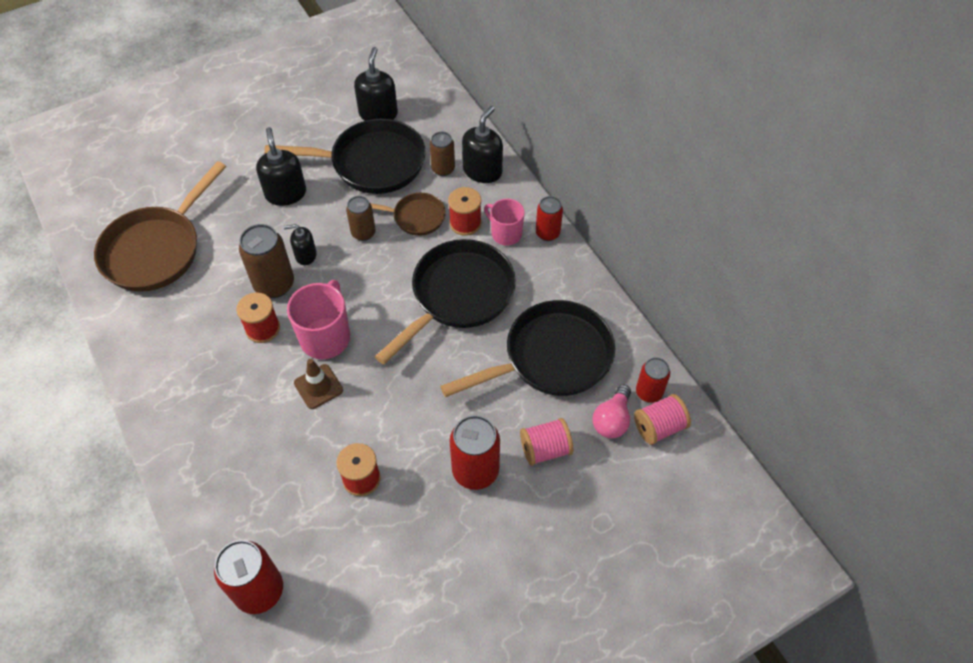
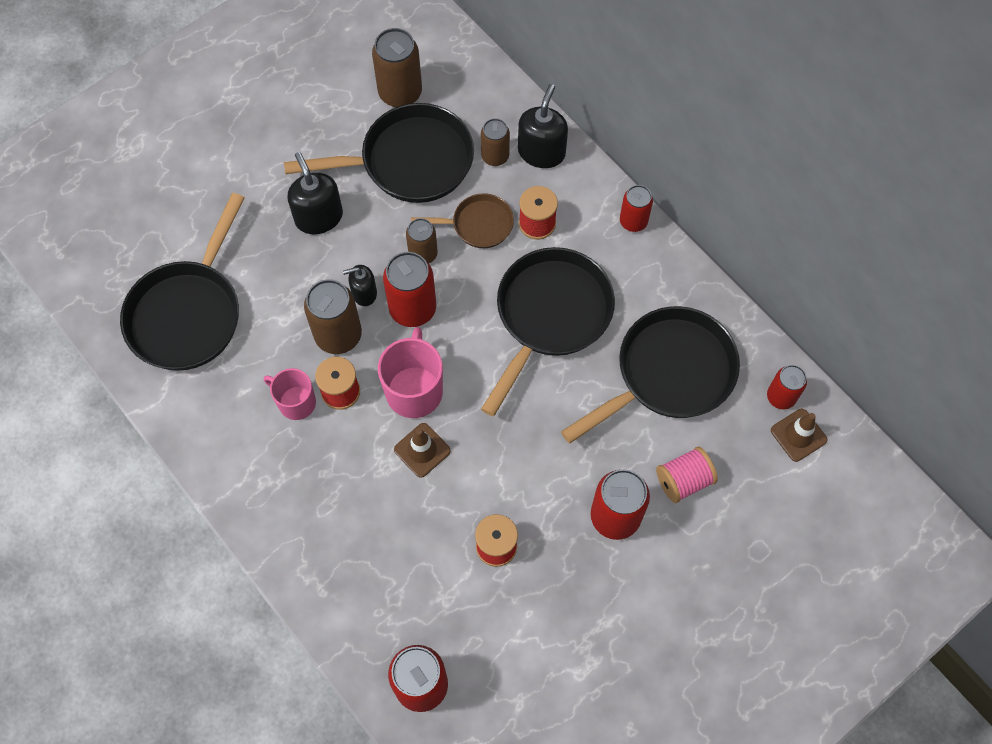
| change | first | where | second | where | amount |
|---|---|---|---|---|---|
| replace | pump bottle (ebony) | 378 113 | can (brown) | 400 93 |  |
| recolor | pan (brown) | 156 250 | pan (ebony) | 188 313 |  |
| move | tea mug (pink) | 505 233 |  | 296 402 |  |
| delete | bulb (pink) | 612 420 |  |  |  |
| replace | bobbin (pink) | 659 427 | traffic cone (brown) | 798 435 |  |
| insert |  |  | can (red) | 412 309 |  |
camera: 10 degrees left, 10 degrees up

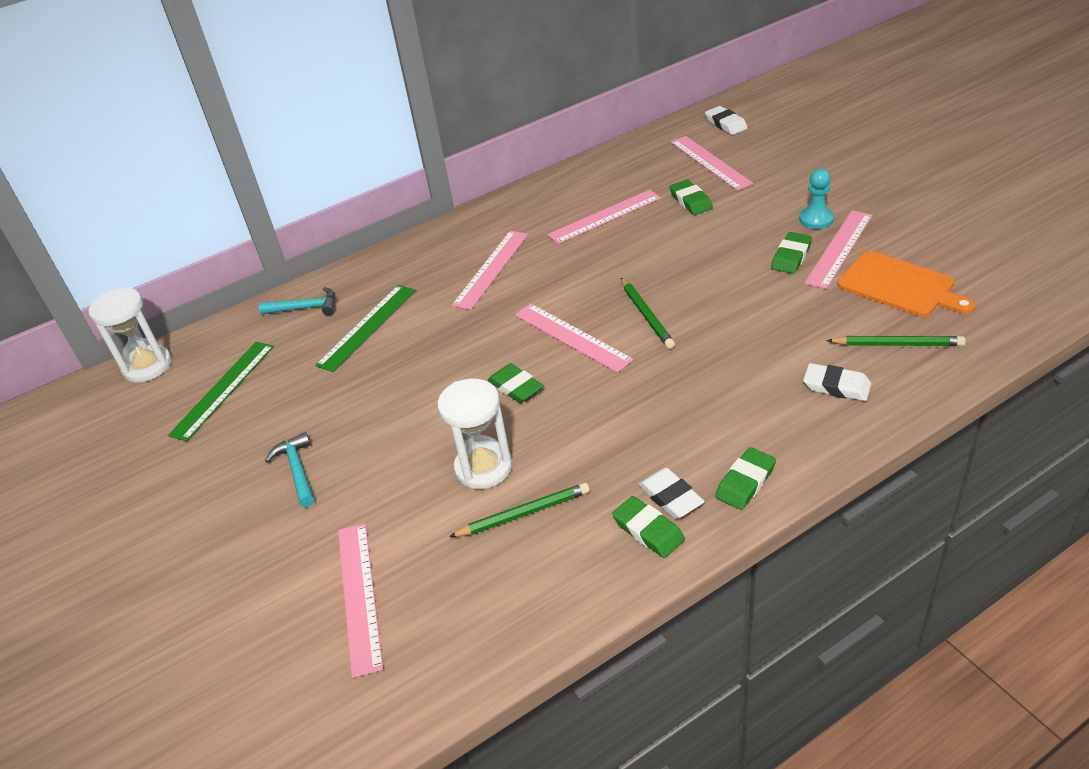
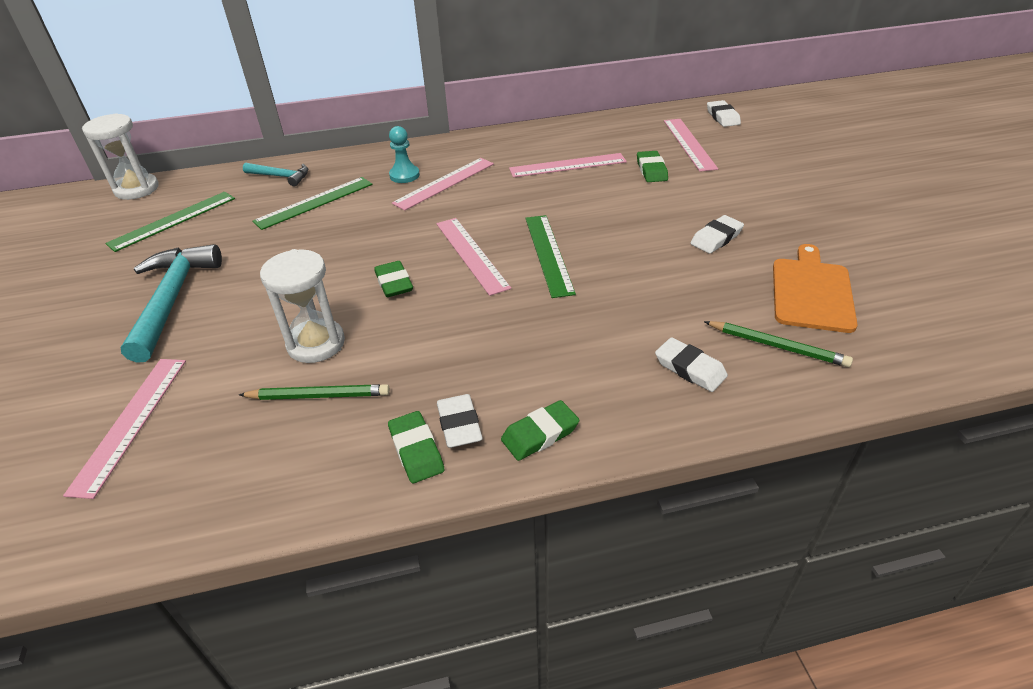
| change | first | where | second | where | amount |
|---|---|---|---|---|---|
| move | chess pawn (aqua) | 816 219 |  | 404 175 |  |
| delete | ruler (pink) | 839 248 |  |  |  |
| recolor | pencil eraser (emerald) | 791 257 | pencil eraser (pure white) | 716 238 |  |
| rotate | bread board (orange) | 900 286 |  | 811 291 | 135 degrees counterclockwise |
| replace | lead pencil (emerald) | 646 315 | ruler (emerald) | 549 254 |  |
| resize | hammer (aqua) | 297 470 |  | 172 299 | x1.85 |
camera: 15 degrees right, 0 degrees up

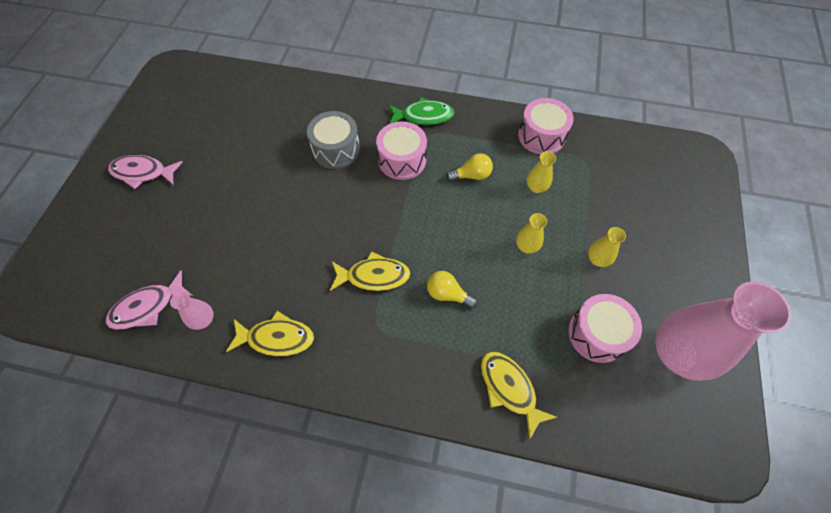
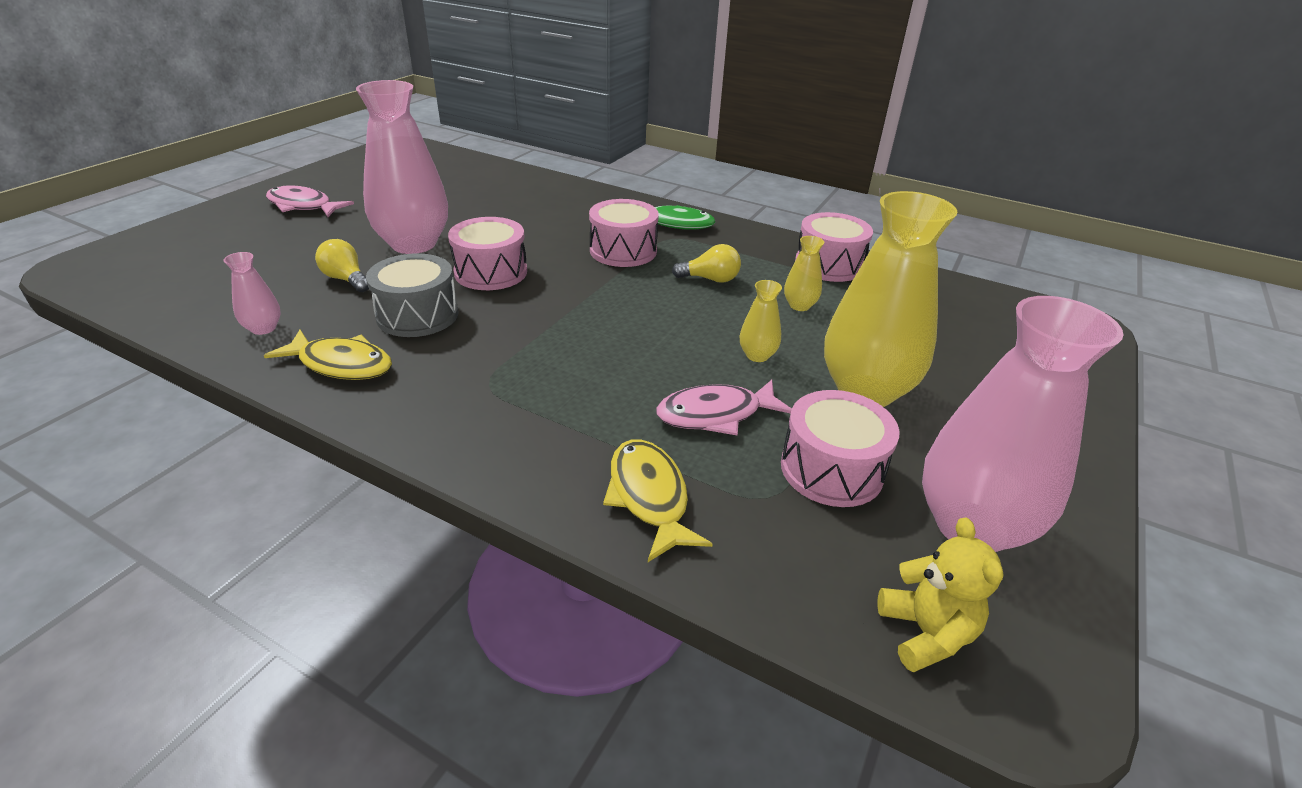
| change | first | where | second | where | amount |
|---|---|---|---|---|---|
| move | snare drum (ash-grey) | 336 149 |  | 417 315 |  |
| resize | vase (yellow) | 597 259 |  | 865 390 | x2.33 |
| delete | fish (yellow) | 373 276 |  |  |  |
| move | fish (pink) | 148 307 |  | 716 414 |  |
| move | bulb (yellow) | 447 294 |  | 346 279 |  |
| insert |  |  | vase (pink) | 414 244 |  |
| insert |  |  | snare drum (pink) | 491 272 |  |
| insert |  |  | stuffed bear (yellow) | 925 633 |  |
camera: 15 degrees right, 25 degrees down

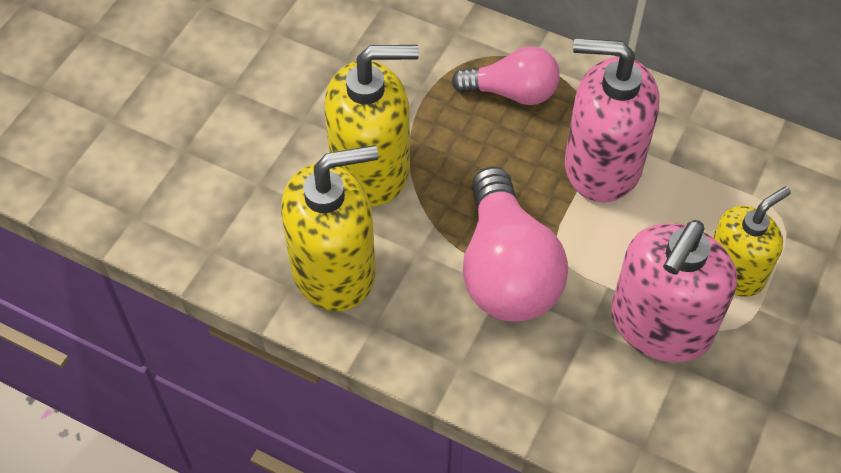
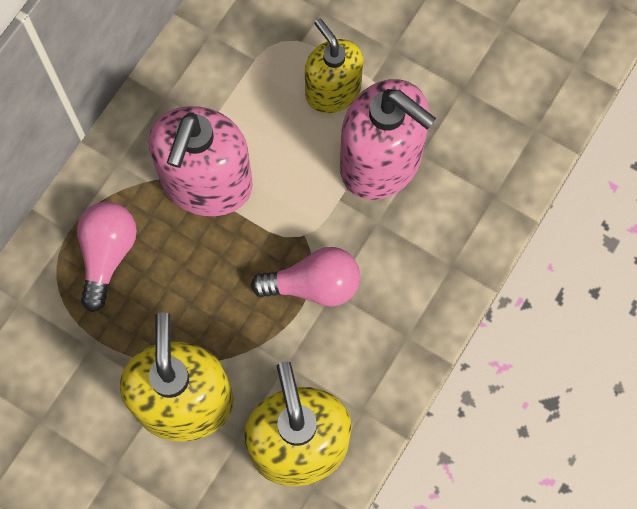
| change | first | where | second | where | amount |
|---|---|---|---|---|---|
| resize | bulb (pink) | 506 270 |  | 314 285 | x0.63 |
camera: 85 degrees left, 15 degrees up

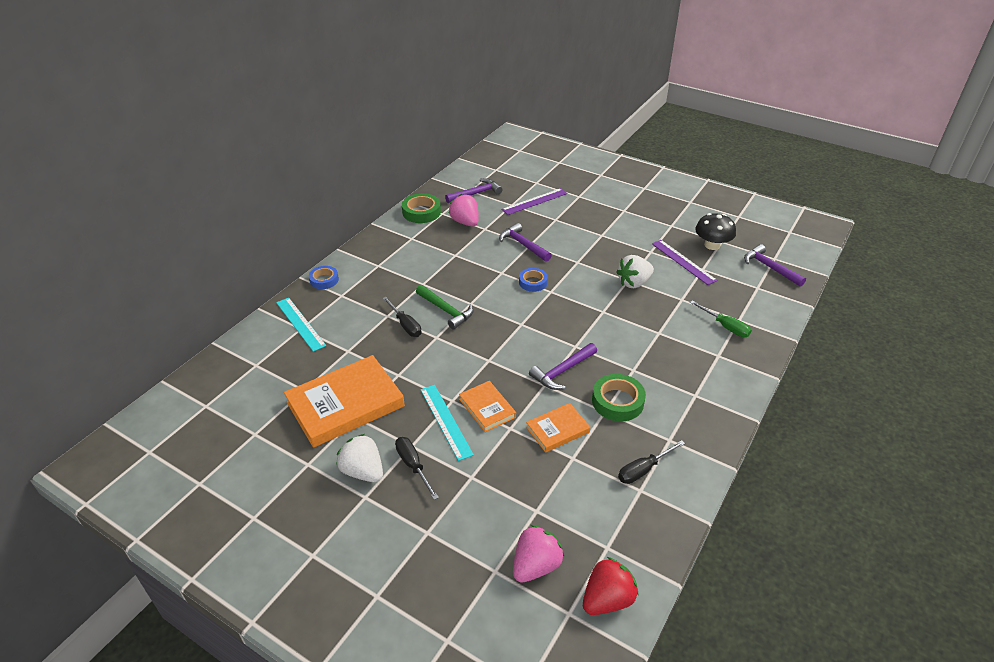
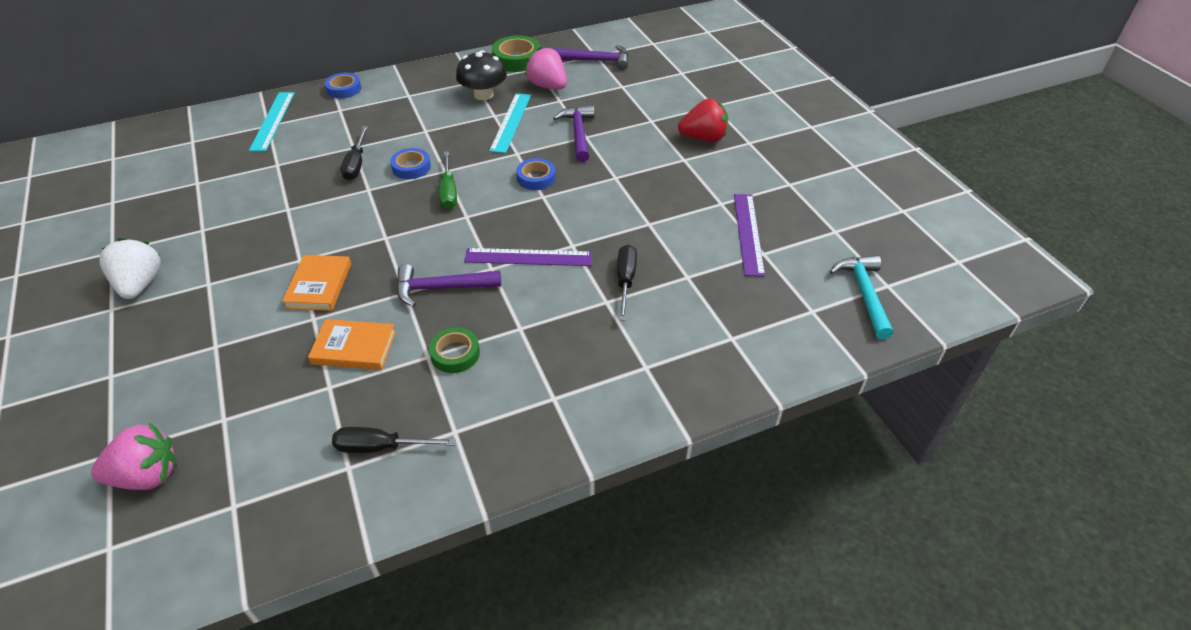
| change | first | where | second | where | amount |
|---|---|---|---|---|---|
| move | ruler (royal purple) | 535 201 |  | 528 257 |  |
| rotate | strawberry (pink) | 465 222 |  | 548 86 | 45 degrees counterclockwise |
| move | mushroom (ebony) | 712 245 |  | 483 95 |  |
| recolor | hammer (royal purple) | 769 267 | hammer (aqua) | 864 294 |  |
| delete | strawberry (pure white) | 634 283 |  |  |  |
| replace | hammer (emerald) | 446 310 | tape (blue) | 411 167 |  |
| move | hand screwdriver (emerald) | 725 326 |  | 448 191 |  |
| delete | hardback (orange) | 345 404 |  |  |  |
| resize | tape (emerald) | 617 401 |  | 455 354 | x0.66 |
| move | ruler (aqua) | 446 421 |  | 511 122 |  |
| move | hand screwdriver (ebony) | 413 466 |  | 625 281 |  |
| move | strawberry (red) | 607 599 |  | 703 138 |  |
camera: 35 degrees right, 5 degrees up

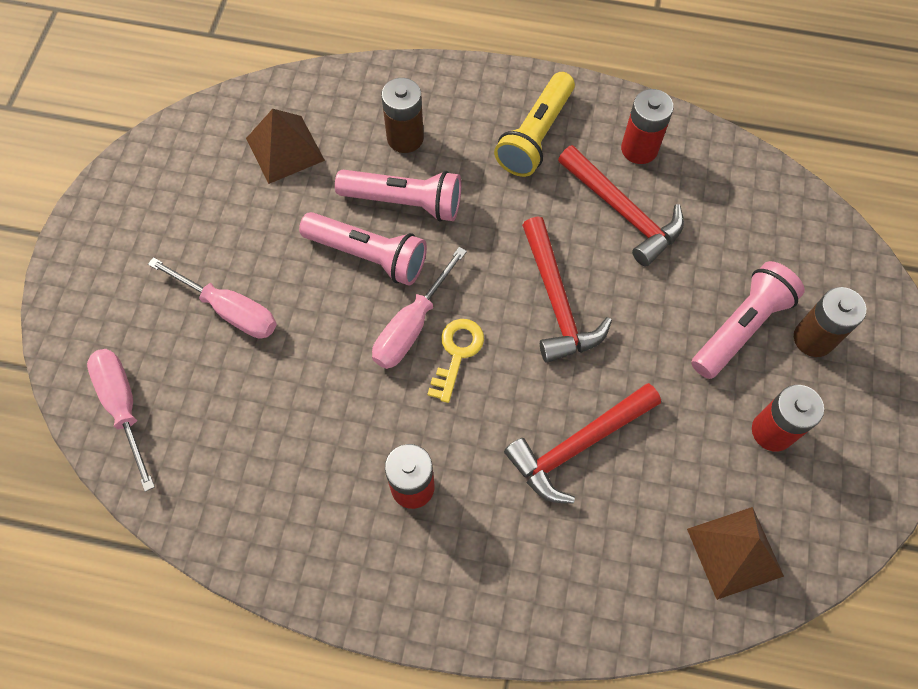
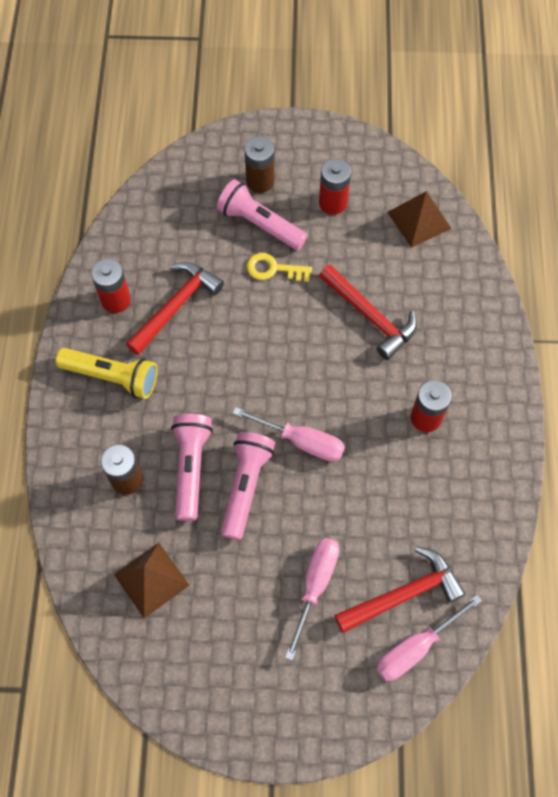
| change | first | where | second | where | amount |
|---|---|---|---|---|---|
| move | hammer (red) | 557 301 |  | 404 594 |  |
| move | latchkey (yellow) | 457 354 |  | 273 269 |  |
camera: 100 degrees left, 0 degrees up

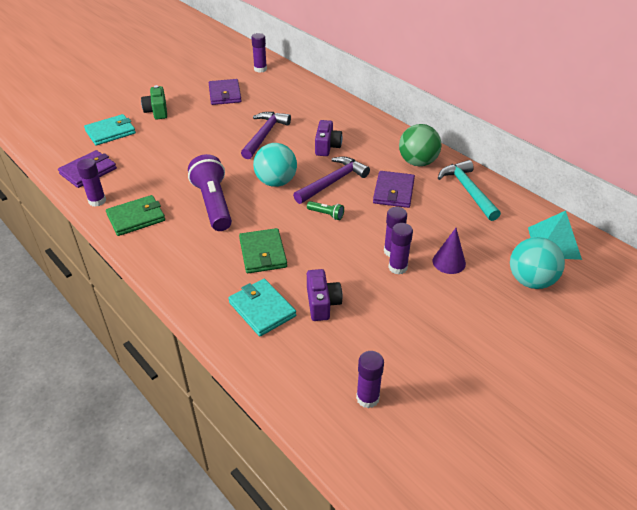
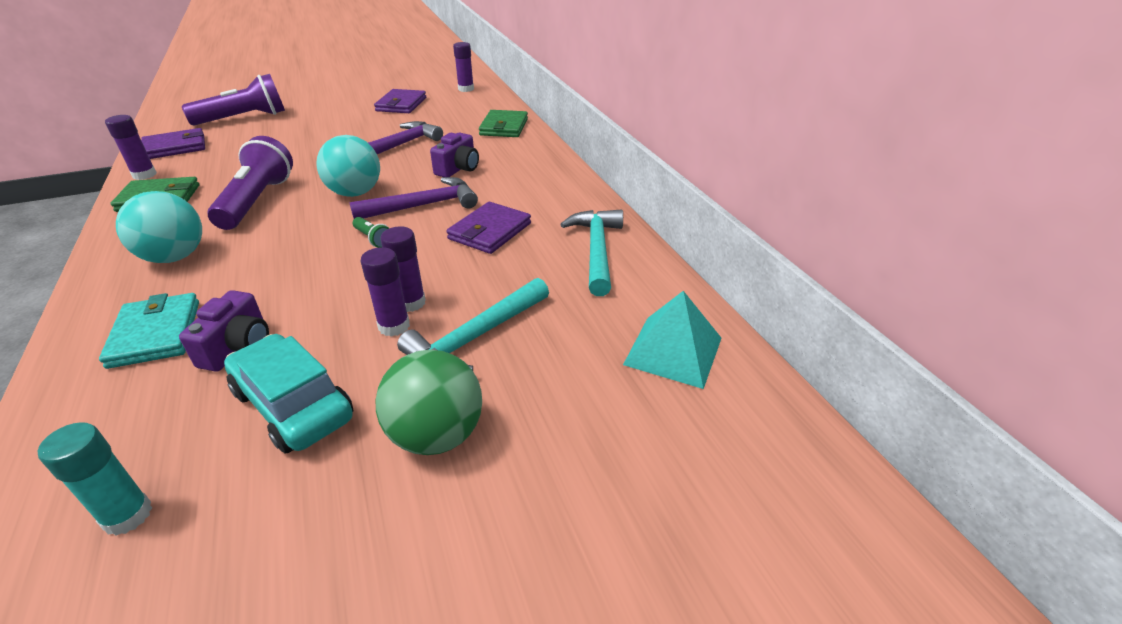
| change | first | where | second | where | amount |
|---|---|---|---|---|---|
| delete | camera (emerald) | 157 111 |  |  |  |
| replace | card wallet (aqua) | 110 132 | torch (royal purple) | 244 118 |  |
| move | play ball (emerald) | 417 162 |  | 436 435 |  |
| move | card wallet (emerald) | 263 253 |  | 504 127 |  |
| replace | solid cone (royal purple) | 449 262 | hammer (aqua) | 476 337 |  |
| move | play ball (aqua) | 530 281 |  | 175 257 |  |
| recolor | glue stick (royal purple) | 367 398 | glue stick (aqua) | 127 515 |  |
| insert |  |  | car (aqua) | 293 405 |  |
camera: 20 degrees right, 5 degrees down

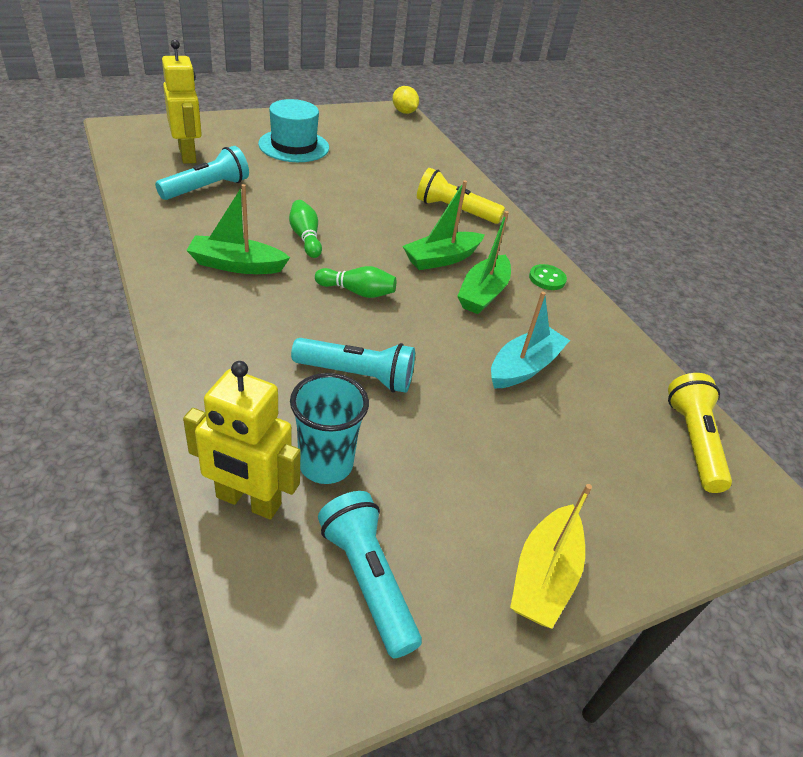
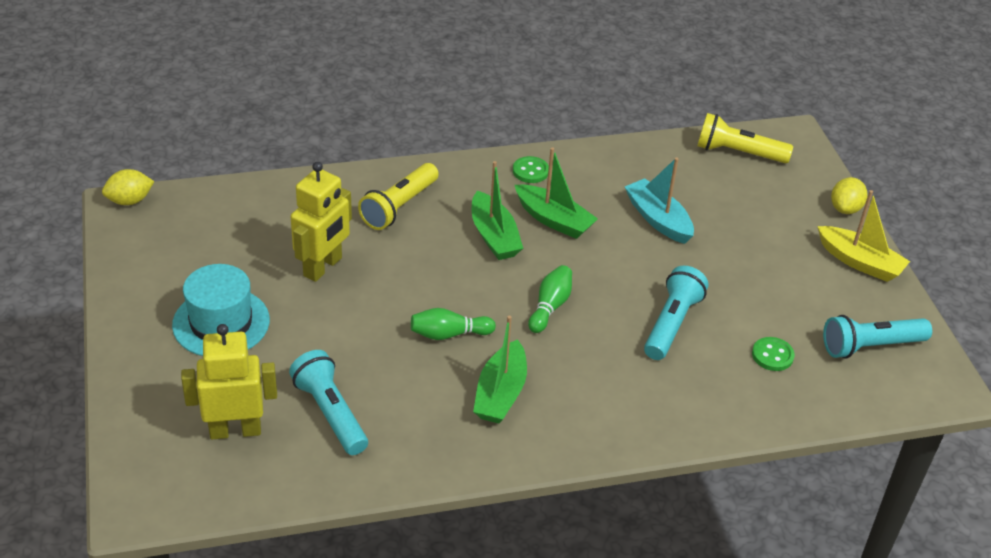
| change | first | where | second | where | amount |
|---|---|---|---|---|---|
| move | toy robot (yellow) | 248 501 |  | 323 267 |  |
| replace | tumbler (aqua) | 325 464 | shirt button (emerald) | 772 355 |  |
| insert |  |  | toy lemon (yellow) | 845 208 |  |
camera: 75 degrees left, 0 degrees up

